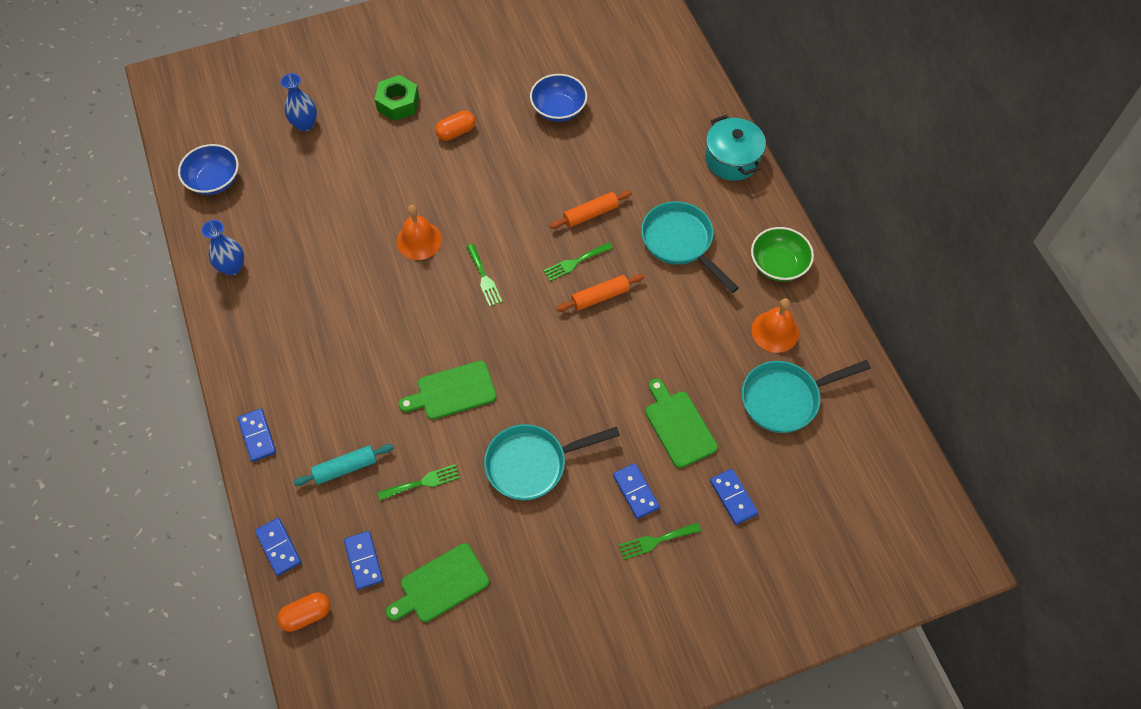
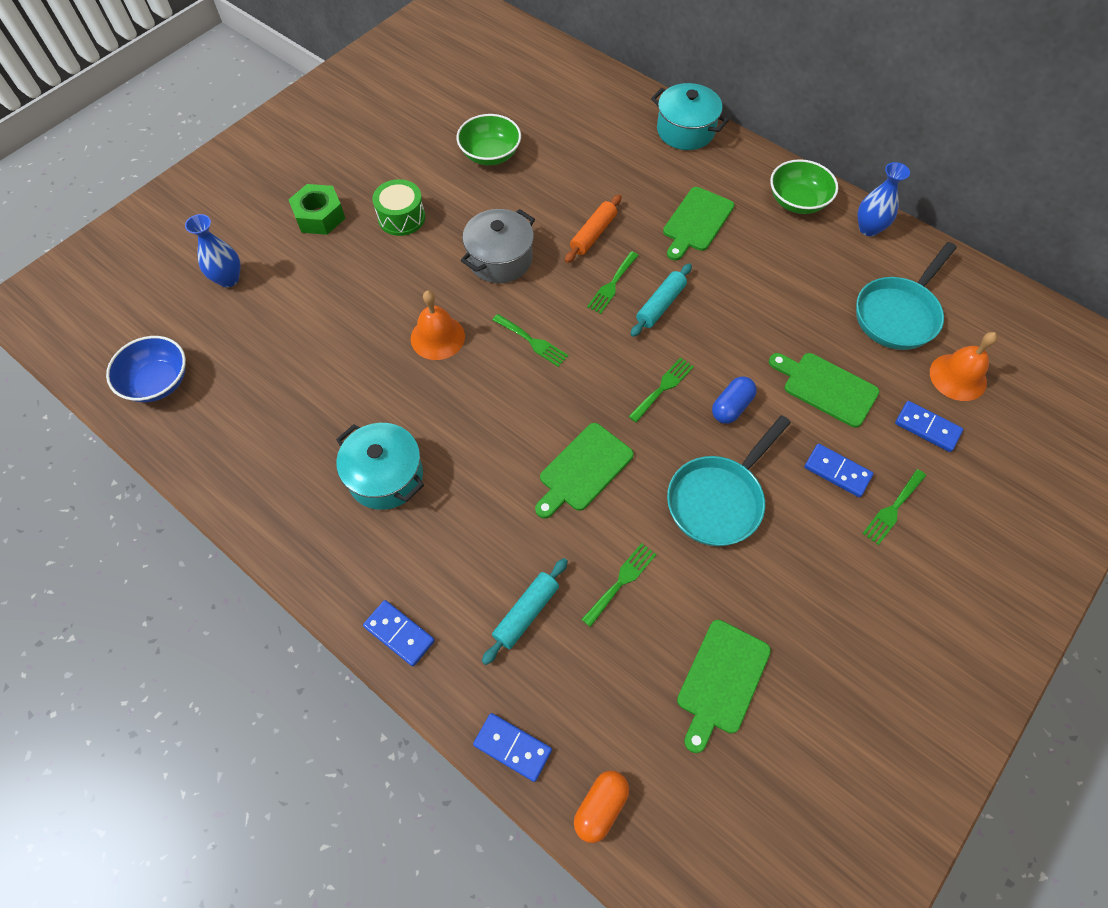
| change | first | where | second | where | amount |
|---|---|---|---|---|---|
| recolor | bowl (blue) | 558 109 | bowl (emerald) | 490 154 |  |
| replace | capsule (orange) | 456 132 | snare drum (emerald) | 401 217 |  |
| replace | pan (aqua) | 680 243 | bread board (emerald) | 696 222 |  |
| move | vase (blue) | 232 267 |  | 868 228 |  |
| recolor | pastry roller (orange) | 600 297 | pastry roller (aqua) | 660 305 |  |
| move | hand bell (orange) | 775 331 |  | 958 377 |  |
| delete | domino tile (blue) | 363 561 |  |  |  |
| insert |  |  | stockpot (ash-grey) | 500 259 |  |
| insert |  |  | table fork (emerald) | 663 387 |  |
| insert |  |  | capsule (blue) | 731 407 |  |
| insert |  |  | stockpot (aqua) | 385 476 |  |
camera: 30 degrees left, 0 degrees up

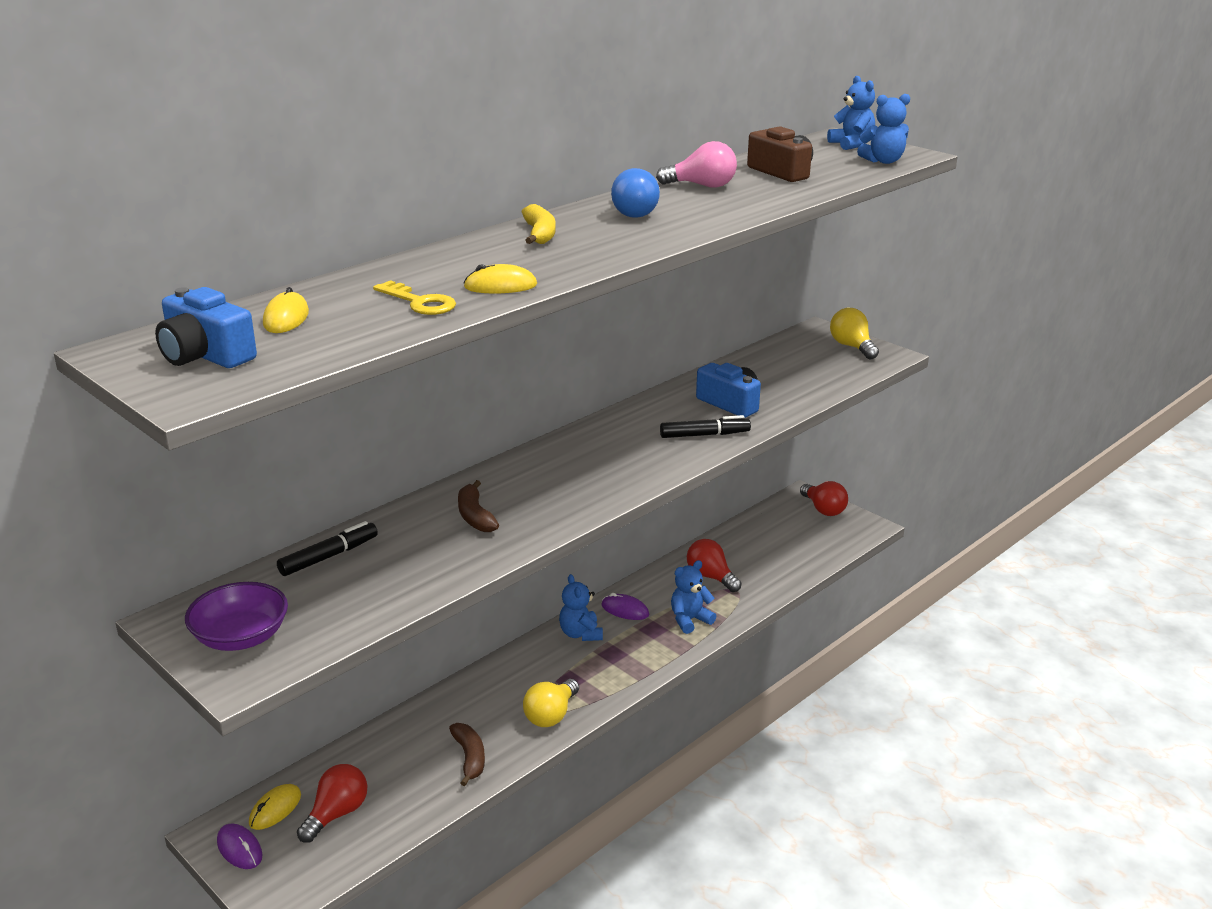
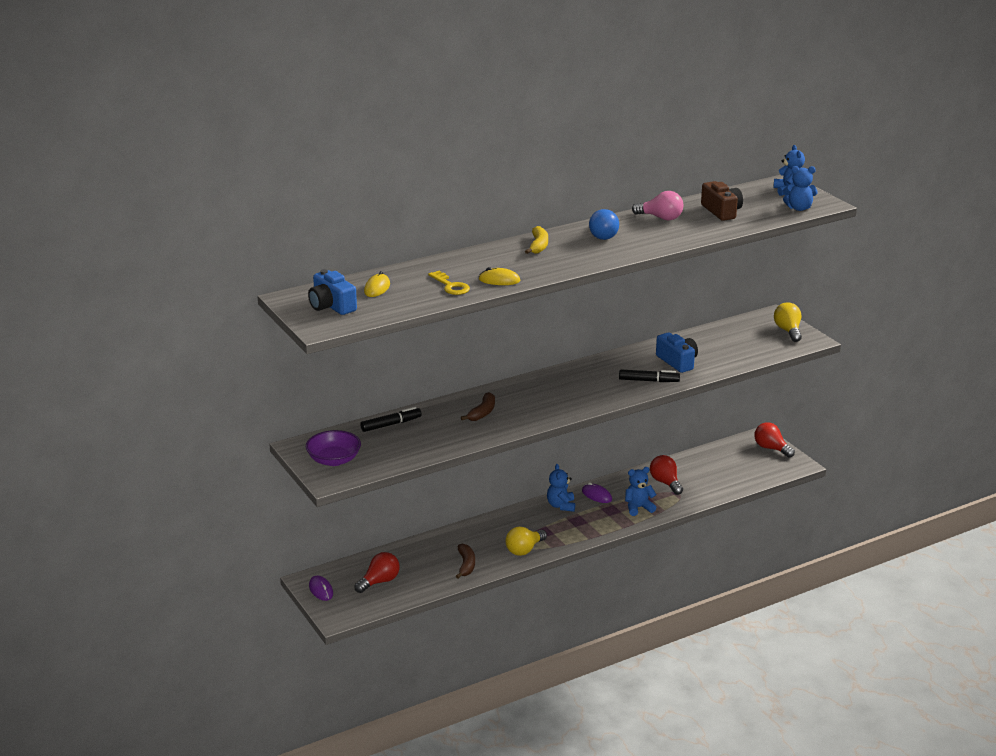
| change | first | where | second | where | amount |
|---|---|---|---|---|---|
| rotate | banana fruit (brown) | 475 516 |  | 482 413 | 150 degrees counterclockwise |
| rotate | bulb (red) | 823 509 |  | 771 448 | 150 degrees clockwise |
| delete | mouse (yellow) | 275 809 |  |  |  |
camera: 15 degrees right, 0 degrees up

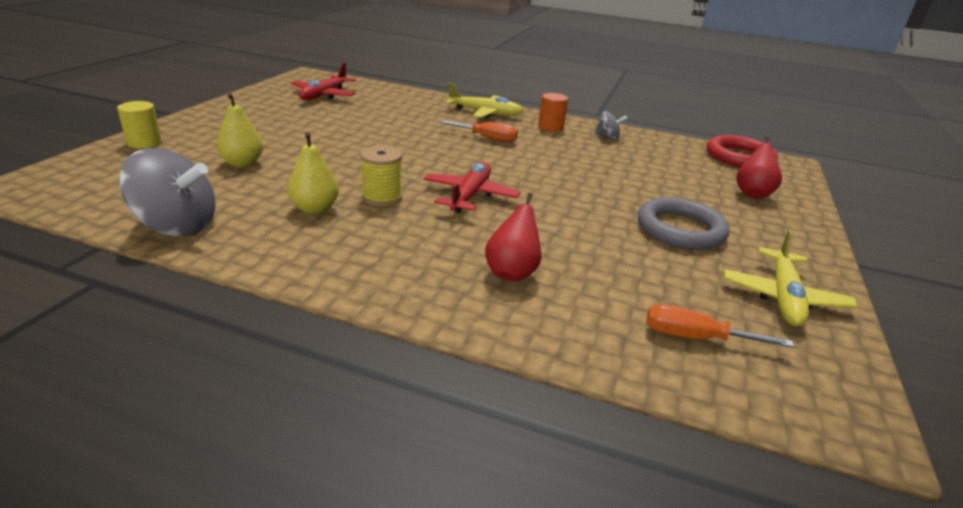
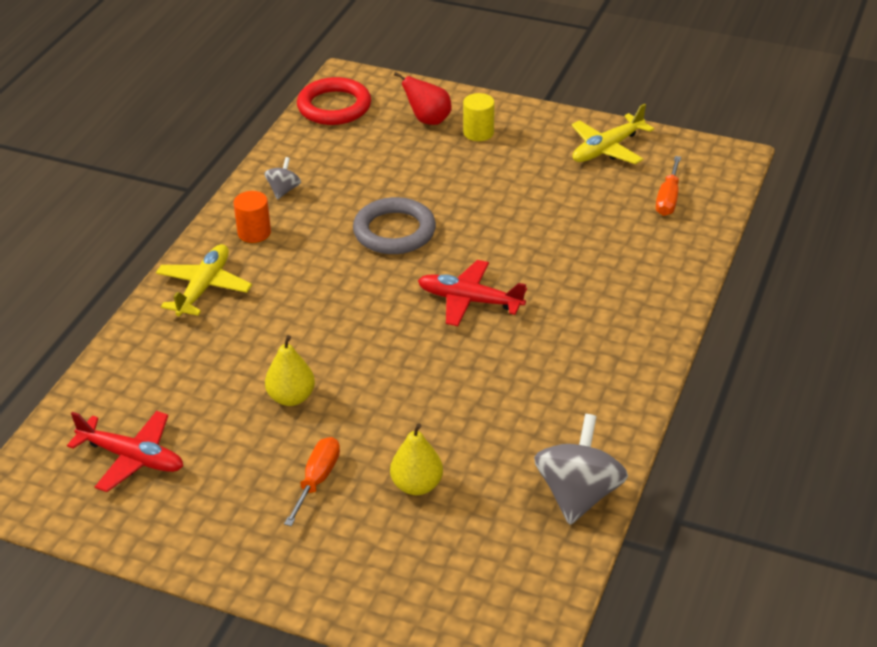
| change | first | where | second | where | amount |
|---|---|---|---|---|---|
| move | cylinder (yellow) | 144 143 |  | 478 132 |  |
| move | hand screwdriver (orange) | 487 138 |  | 317 480 |  |
| move | pear fruit (yellow) | 314 209 |  | 291 397 |  |
| delete | bobbin (yellow) | 382 198 |  |  |  |
| delete | pear fruit (red) | 512 272 |  |  |  |
| move | torus (ash-grey) | 680 229 |  | 394 231 |  |
| rotate | plane (yellow) | 783 297 |  | 607 149 | 120 degrees clockwise |
camera: 85 degrees left, 10 degrees up

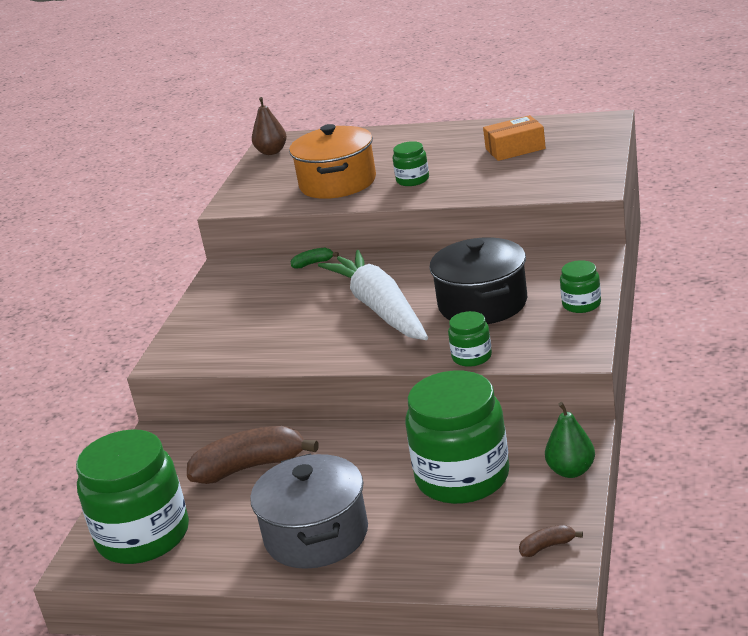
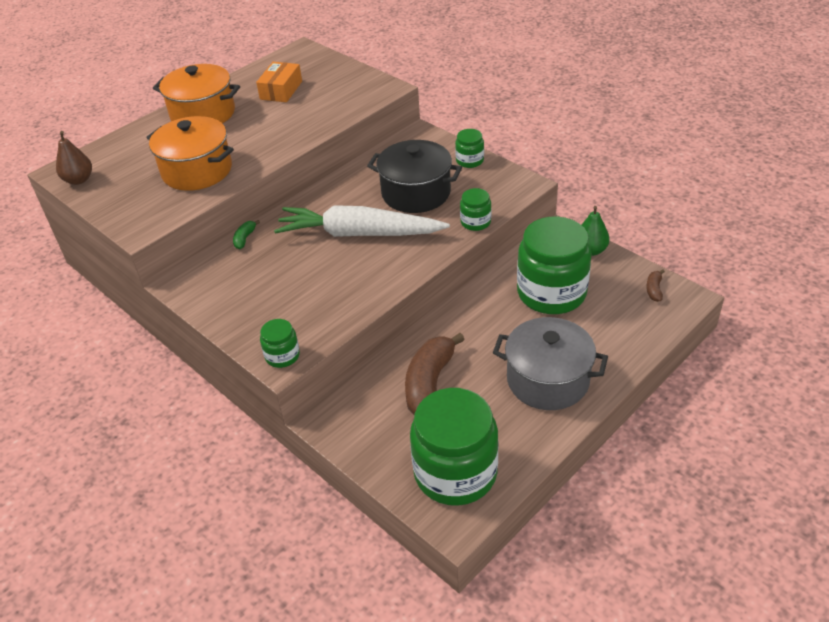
| change | first | where | second | where | amount |
|---|---|---|---|---|---|
| move | jam jar (emerald) | 412 180 |  | 282 356 |  |
| insert |  |  | stockpot (orange) | 203 114 |  |
camera: 60 degrees left, 15 degrees up

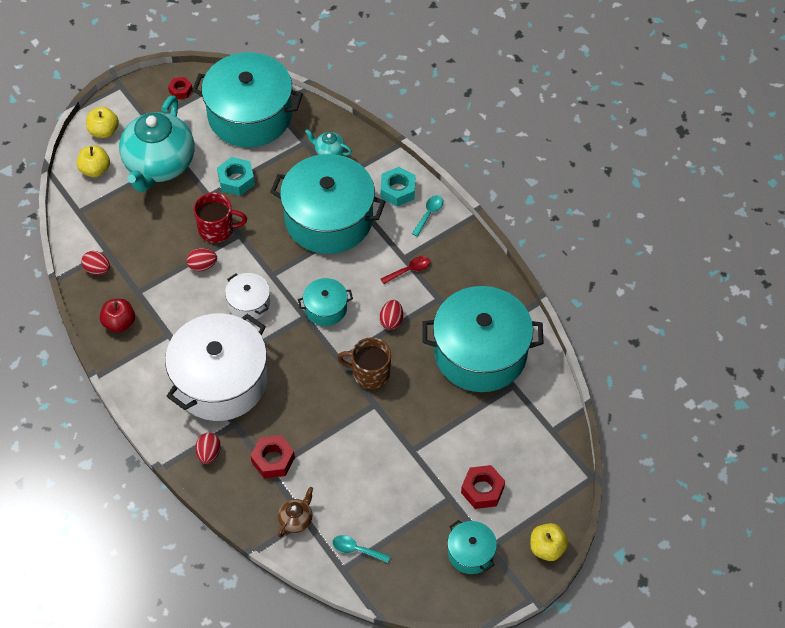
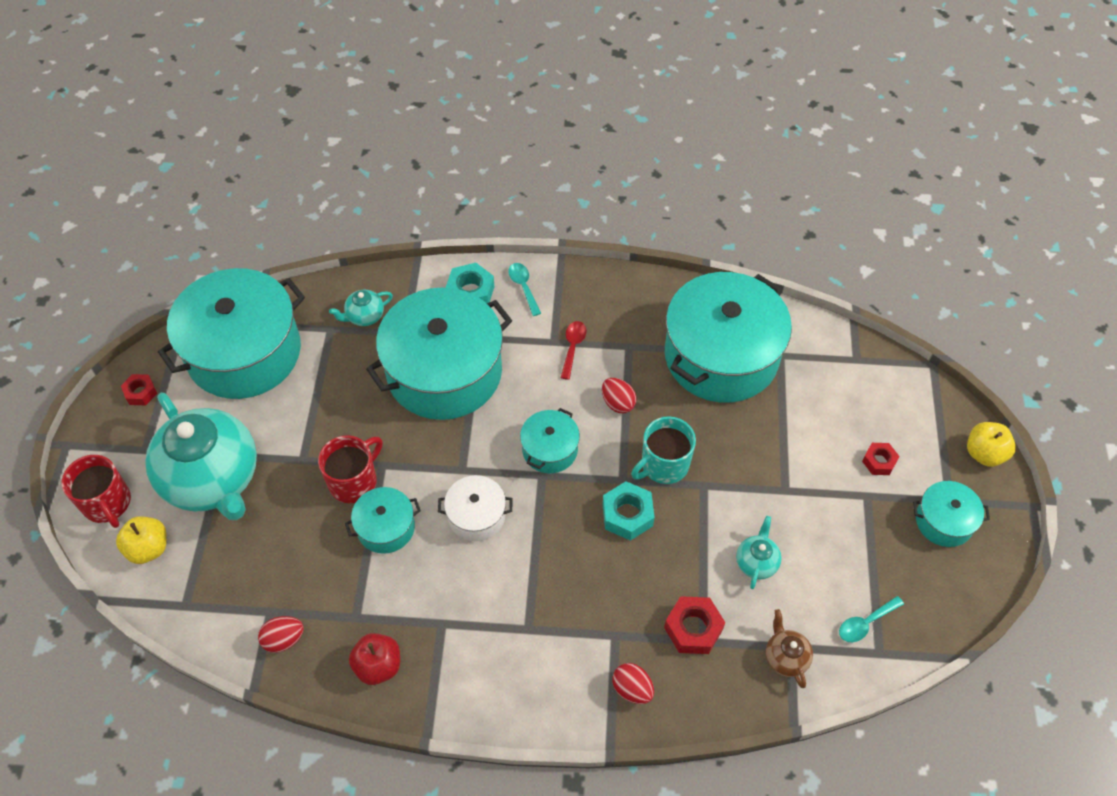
| change | first | where | second | where | amount |
|---|---|---|---|---|---|
| replace | apple (yellow) | 104 131 | tea mug (red) | 107 503 |  |
| move | hexagon nut (aqua) | 236 180 |  | 627 515 |  |
| replace | egg shape (red) | 202 266 | stockpot (aqua) | 386 527 |  |
| delete | stockpot (pure white) | 220 381 |  |  |  |
| recolor | tea mug (brown) | 370 374 | tea mug (aqua) | 663 465 |  |
| resize | hexagon nut (red) | 482 490 |  | 879 461 | x0.63 |
| insert |  |  | china teapot (aqua) | 756 562 |  |
camera: 50 degrees left, 0 degrees up

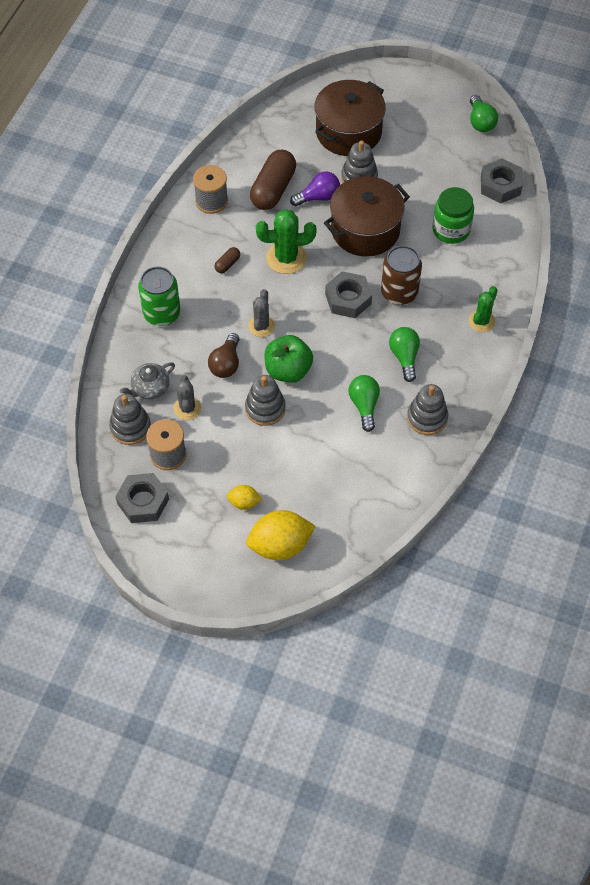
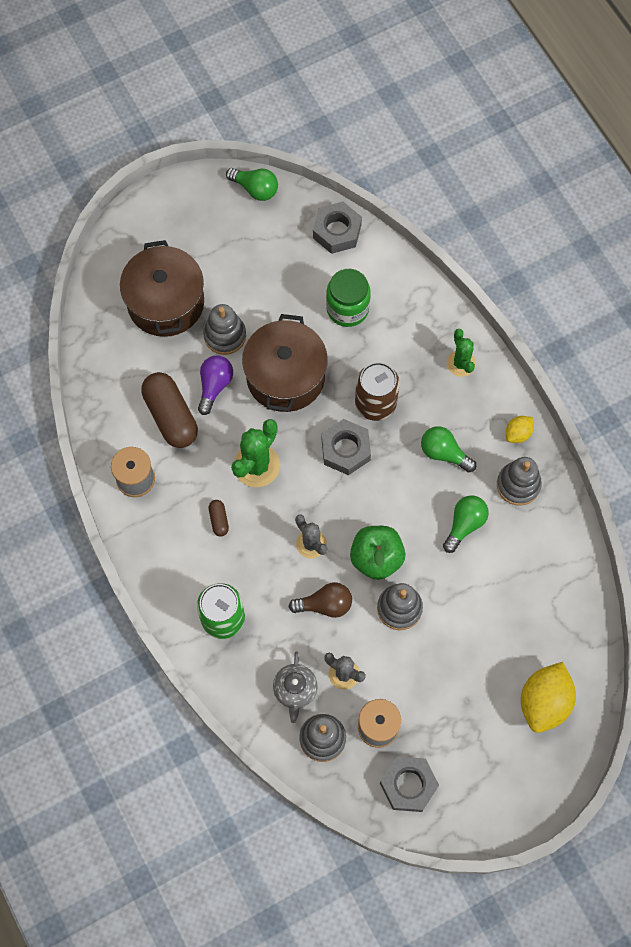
| change | first | where | second | where | amount |
|---|---|---|---|---|---|
| rotate | bulb (brown) | 226 363 |  | 325 605 | 60 degrees counterclockwise |
| rotate | bulb (emerald) | 364 405 |  | 464 525 | 90 degrees clockwise |
| move | toy lemon (yellow) | 244 502 |  | 518 433 |  |
camera: 50 degrees left, 10 degrees up

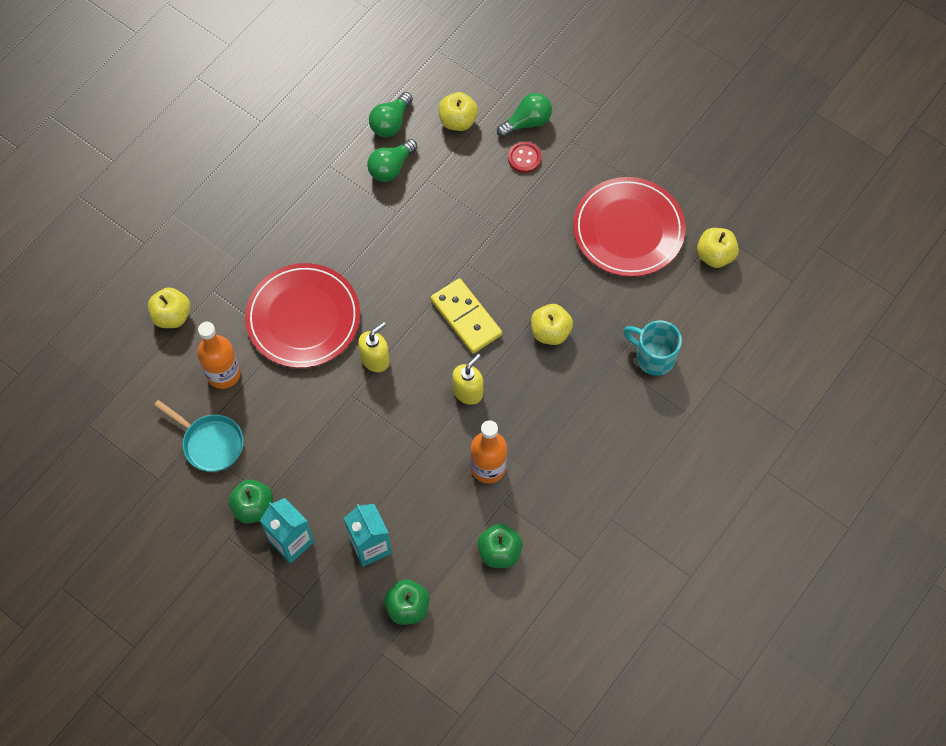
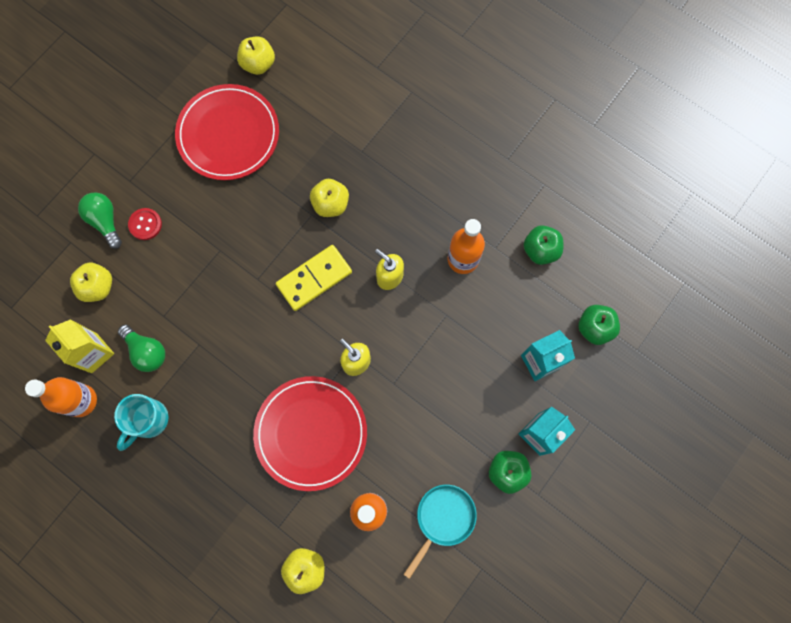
| change | first | where | second | where | amount |
|---|---|---|---|---|---|
| replace | bulb (emerald) | 391 123 | carton (yellow) | 94 353 |  |
| move | tea mug (aqua) | 653 357 |  | 148 420 |  |
| insert |  |  | flask (orange) | 81 401 |  |
camera: 90 degrees left, 10 degrees up

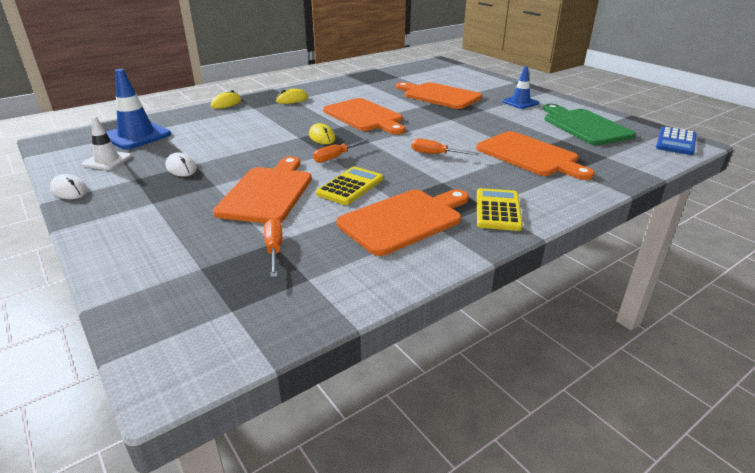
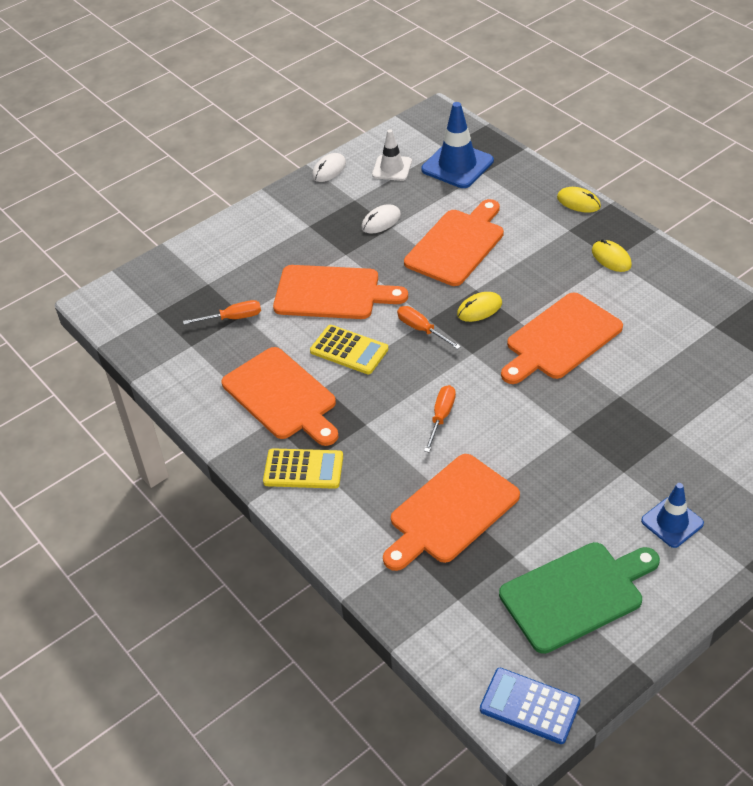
| change | first | where | second | where | amount |
|---|---|---|---|---|---|
| move | bread board (orange) | 439 95 |  | 457 245 |  |
camera: 90 degrees right, 15 degrees up

